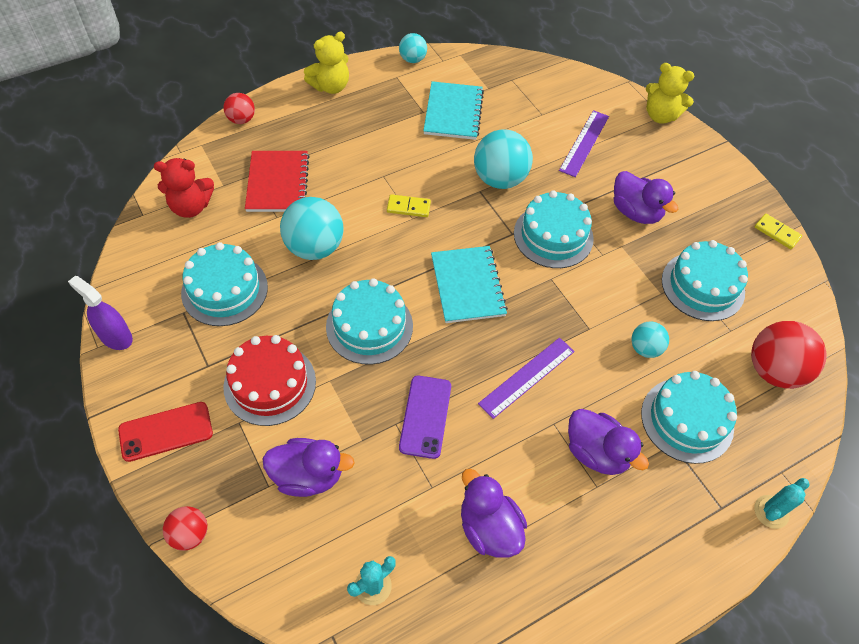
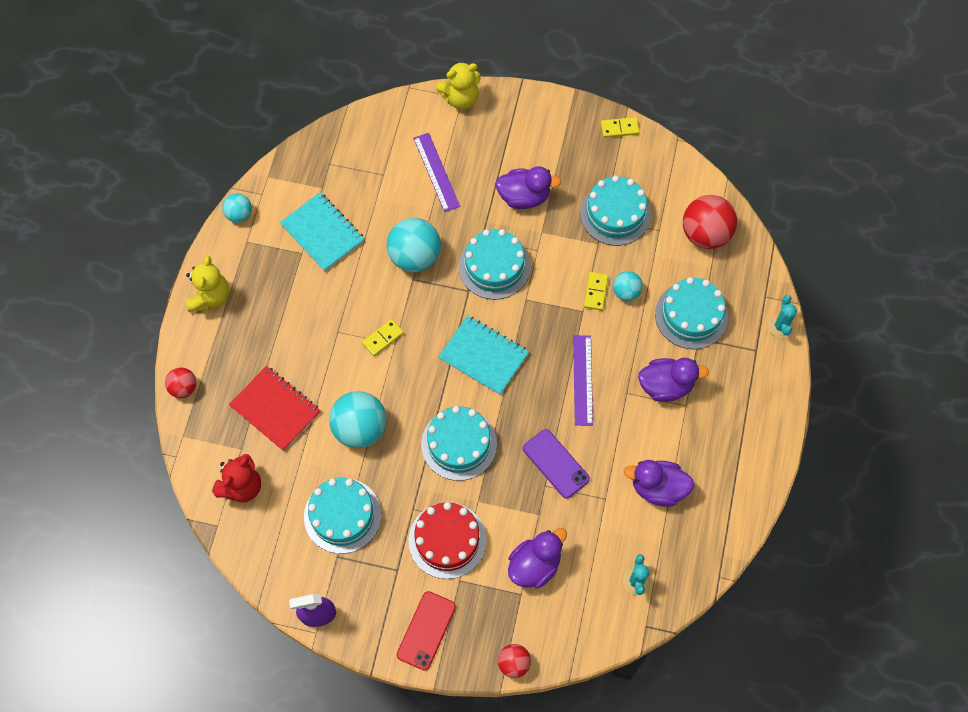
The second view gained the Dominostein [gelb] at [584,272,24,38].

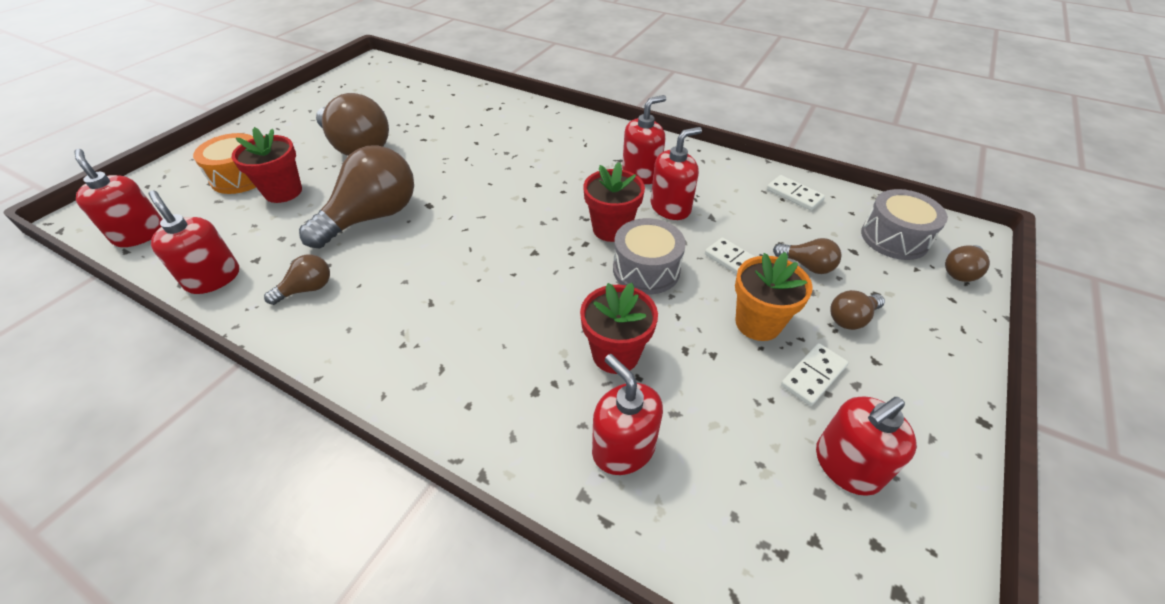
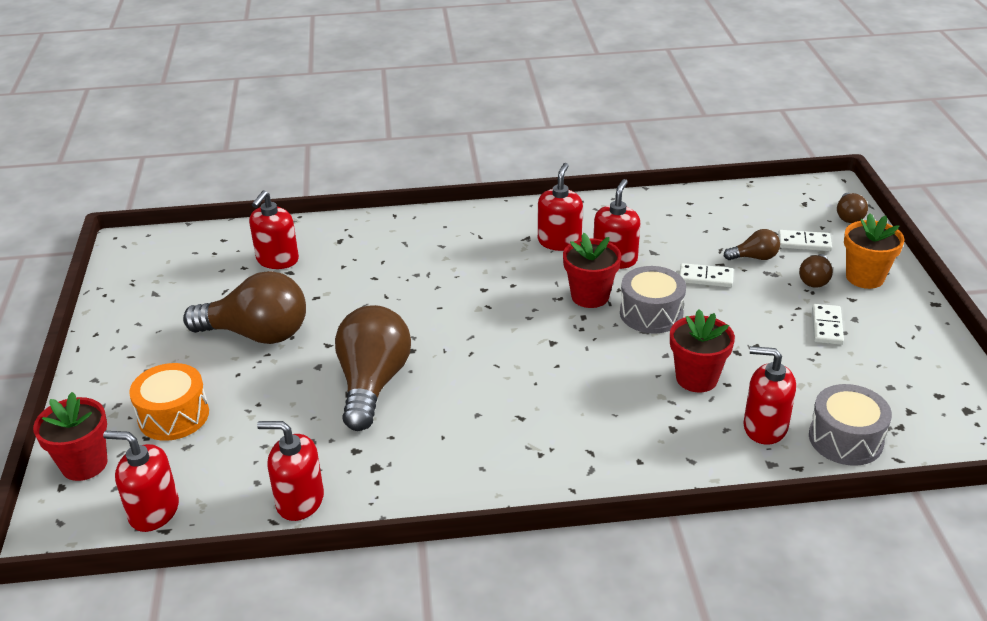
The Blumentopf [rot] ended up elsewhere, having gone from [232,127,70,76] to [33,392,75,89].
The second view lost the Glühbirne [braun] at [264,254,66,51].
The Blumentopf [orange] ended up elsewhere, having gone from [735,252,78,89] to [844,213,61,76].
The Dominostein [weiß] ended up elsewhere, having gone from [767,175,58,36] to [778,230,54,21].
The Seifenspender [rot] ended up elsewhere, having gone from [816,397,101,99] to [249,191,50,78].
The Trommel [grau] ended up elsewhere, having gone from [861,189,87,71] to [809,384,83,82].

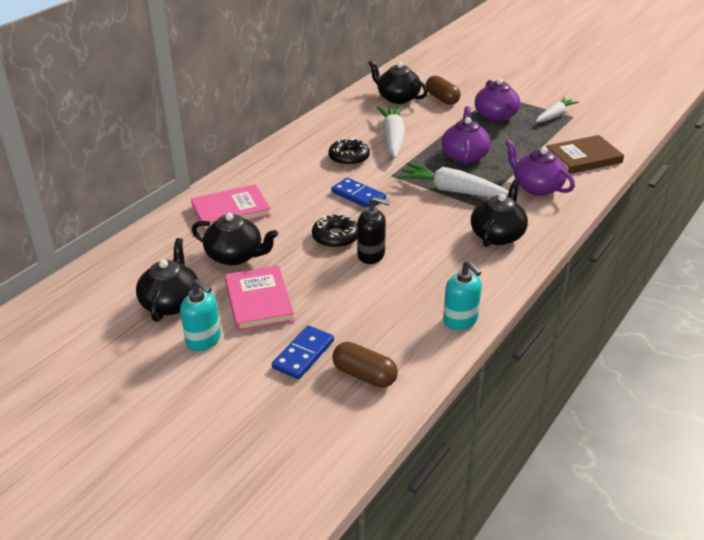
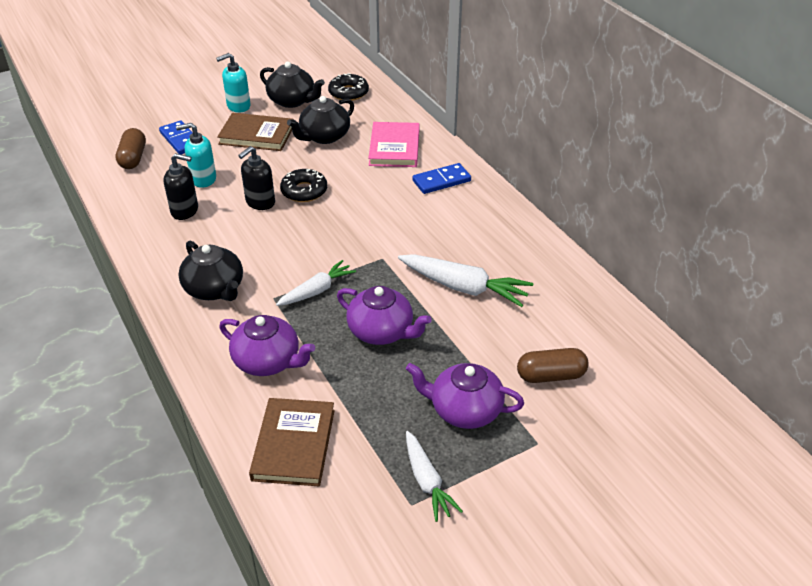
What was the Buch [rosa] at [225,265,70,66] turned into the Buch [braun] at [217,113,76,38].
The Donut [schwarz] ended up elsewhere, having gone from [328,138,42,28] to [328,73,41,28].
The Dominostein [blau] ended up elsewhere, having gone from [331,178,55,30] to [412,163,59,31].
The Kapsel [braun] at [332,342,66,46] ended up facing another way, 60 degrees counterclockwise from before.
The second view lost the Teekanne [schwarz] at [368,60,60,44].
The size of the Karotte [weiß] at [397,163,112,34] changed by a factor of 0.64.
The Seifenspender [türkis] ended up elsewhere, having gone from [443,261,39,69] to [176,123,40,65].
The Teekanne [lila] at [505,140,70,56] ended up facing another way, 45 degrees clockwise from before.
The second view gained the Seifenspender [schwarz] at [164,153,34,67].

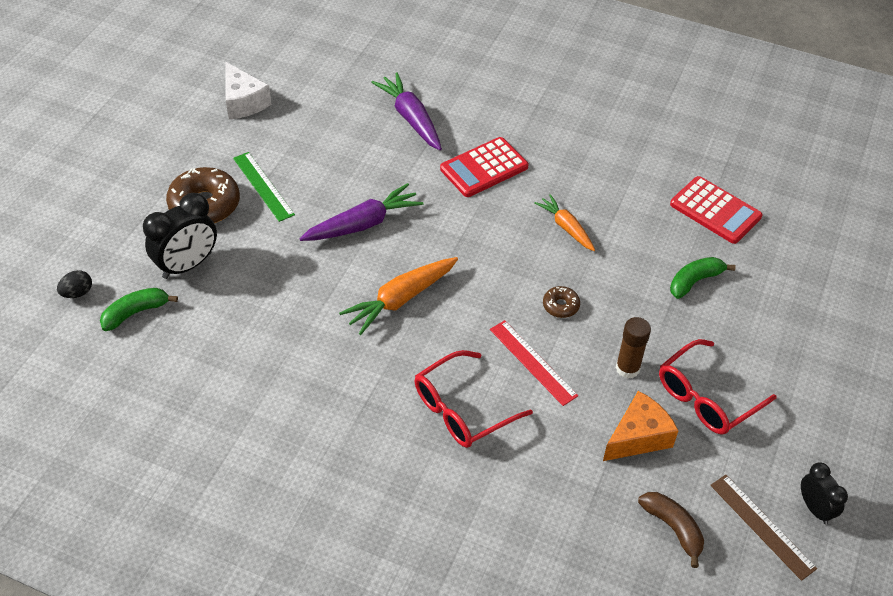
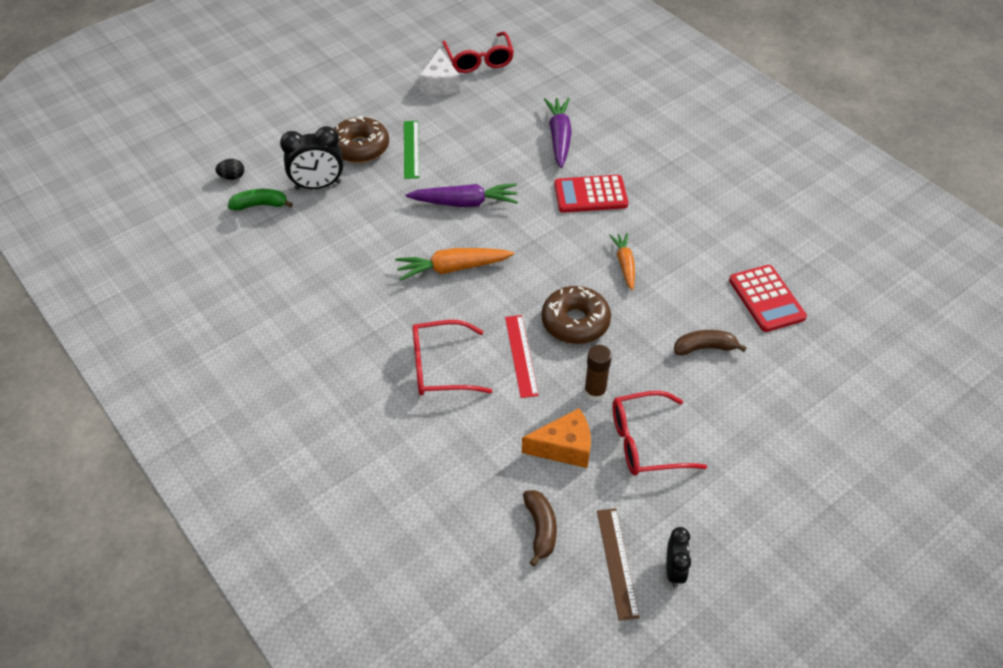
The size of the Donut [braun] at [543,286,37,32] changed by a factor of 2.05.
What was the Banane [grün] at [670,257,66,42] turned into the Banane [braun] at [674,330,73,25].
The second view gained the Brille [rot] at [442,32,72,41].

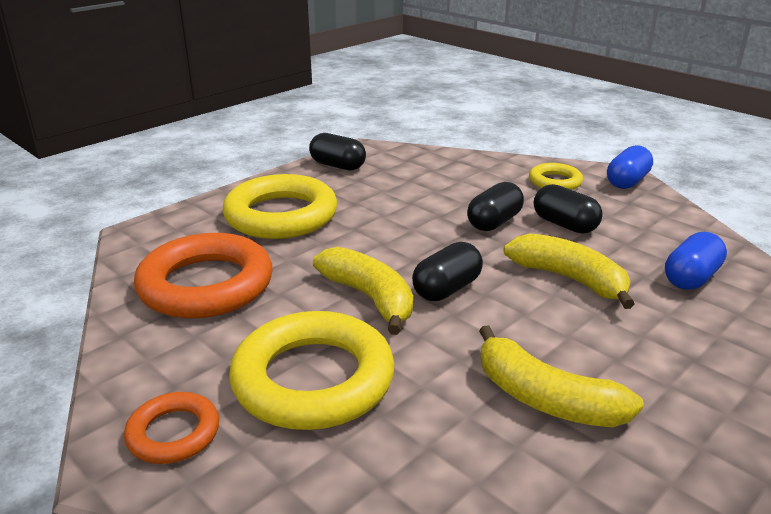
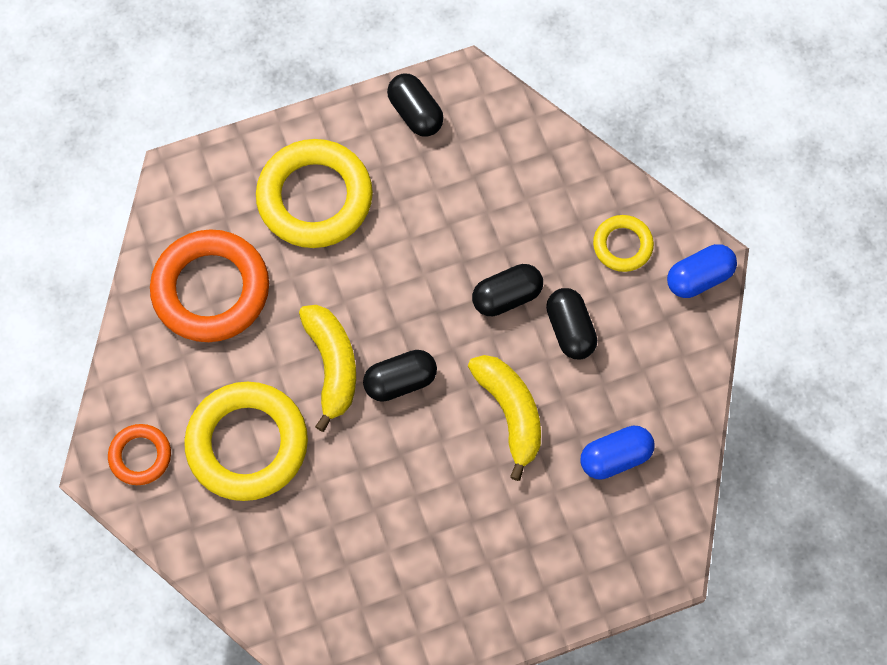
The second view lost the Banane [gelb] at [479,325,165,103].

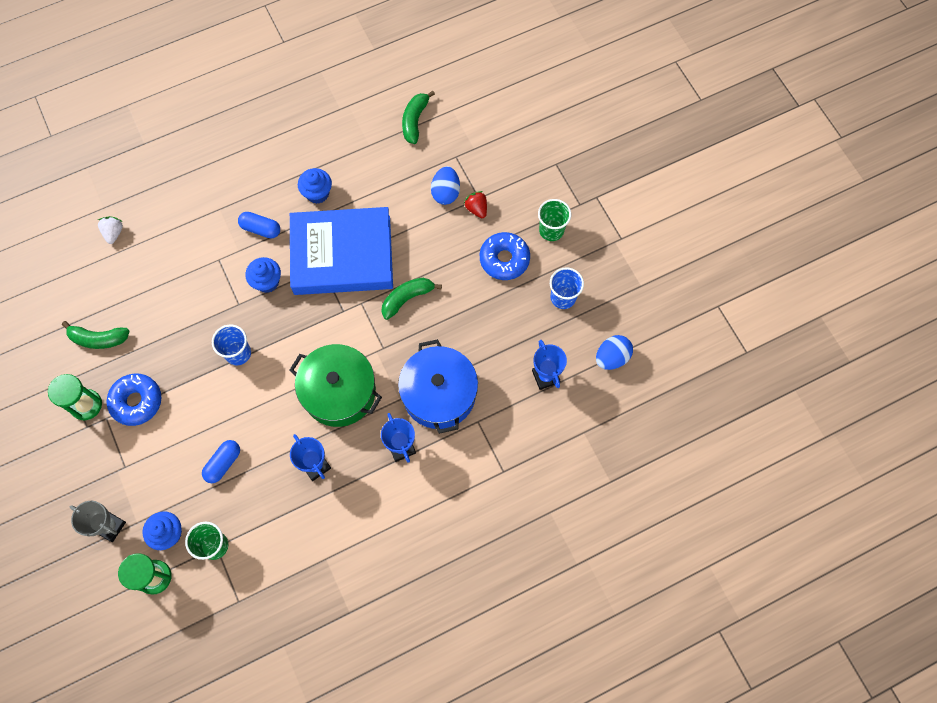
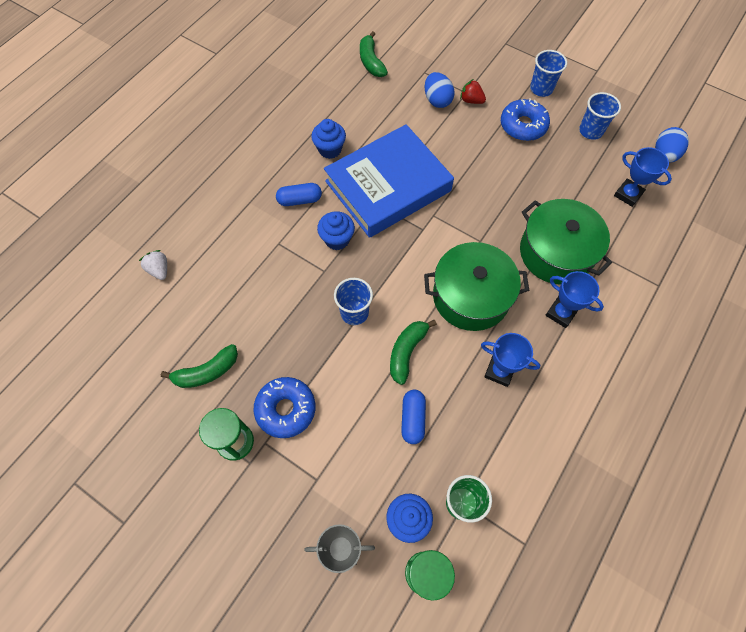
The Banane [grün] ended up elsewhere, having gone from [382,278,60,42] to [390,320,47,65].
What was the Kochtopf [blau] at [398,339,80,95] turned into the Kochtopf [grün] at [520,199,92,86].
What was the Becher [grün] at [538,199,33,42] turned into the Becher [blau] at [530,50,37,47].

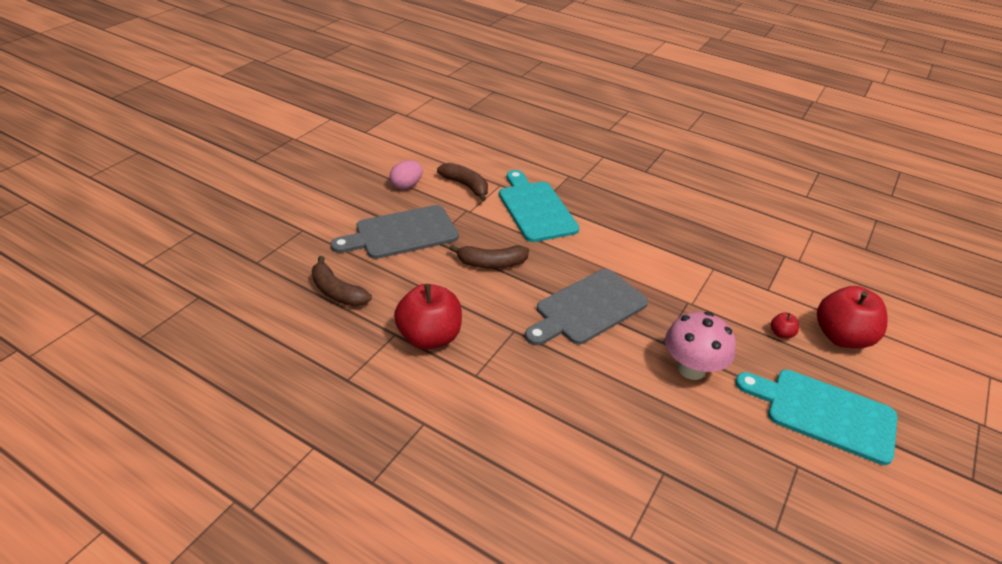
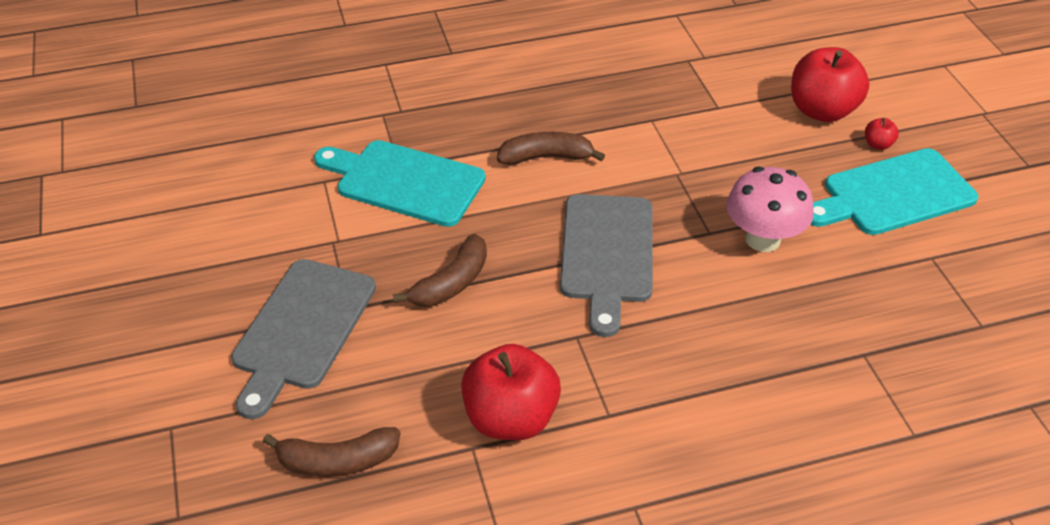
The second view lost the Ei [rosa] at [389,160,34,29].
The Banane [braun] ended up elsewhere, having gone from [437,163,51,38] to [497,132,108,33].
The Apfel [rot] ended up elsewhere, having gone from [771,312,28,26] to [865,118,34,32].

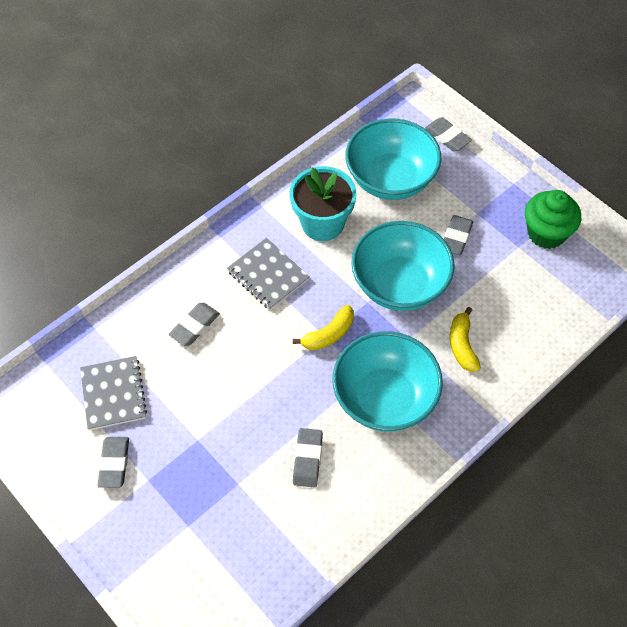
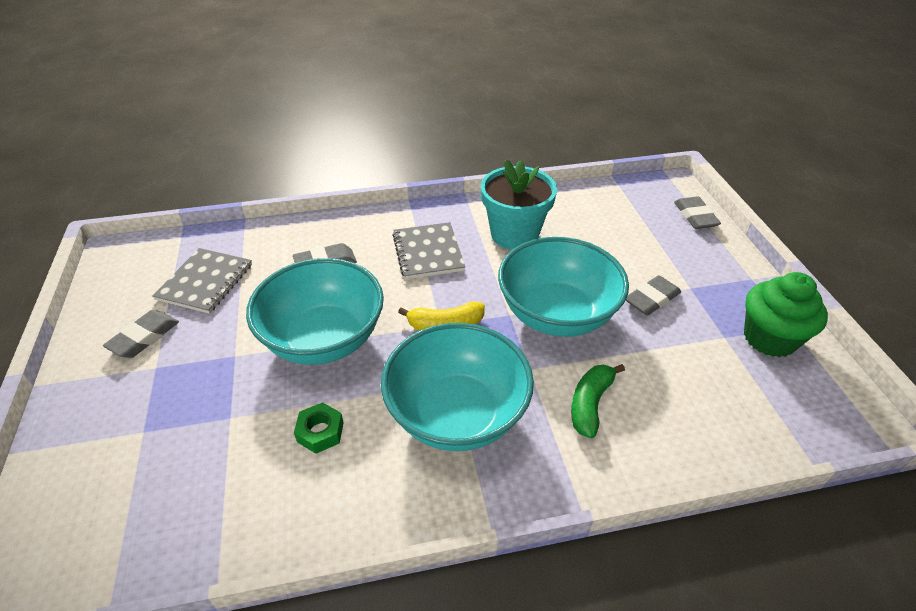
Where the Radiergummi [grau] stood at [293,428,30,59], the Sechskantmutter [grün] came to stand at [294,402,50,52].
The Schüssel [türkis] ended up elsewhere, having gone from [345,119,96,81] to [246,258,138,107].
What was the Banane [gelb] at [450,307,31,65] turned into the Banane [grün] at [571,364,54,74].

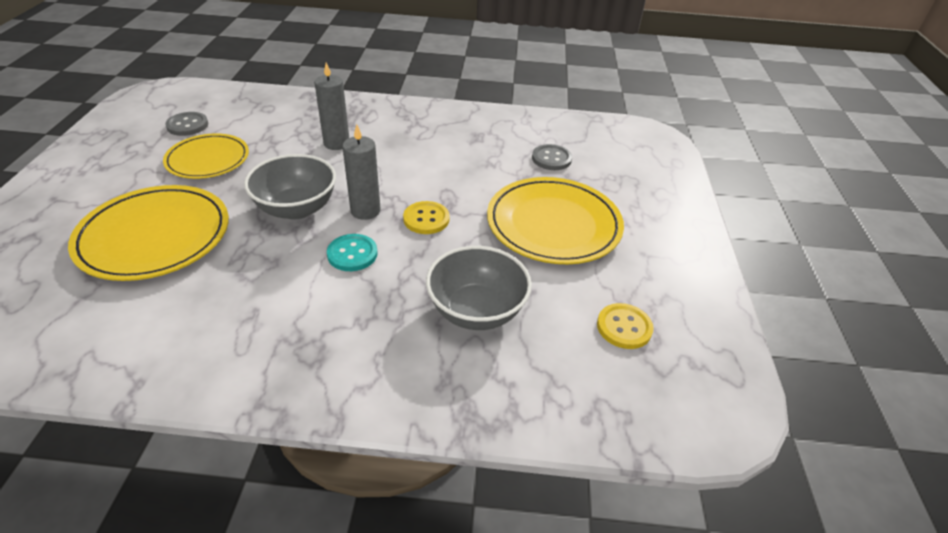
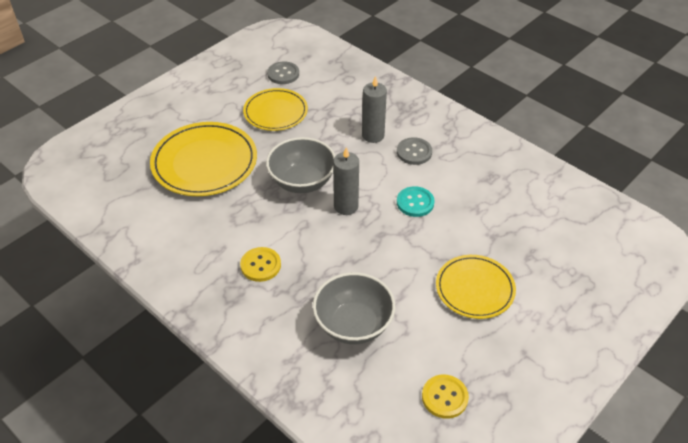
The Knopf [türkis] ended up elsewhere, having gone from [327,234,51,37] to [397,186,38,31].
The Knopf [gelb] ended up elsewhere, having gone from [403,201,47,33] to [240,247,41,35].
The size of the Teller [gelb] at [487,177,137,87] changed by a factor of 0.65.
The Knopf [grau] ended up elsewhere, having gone from [532,144,40,26] to [397,137,35,28].

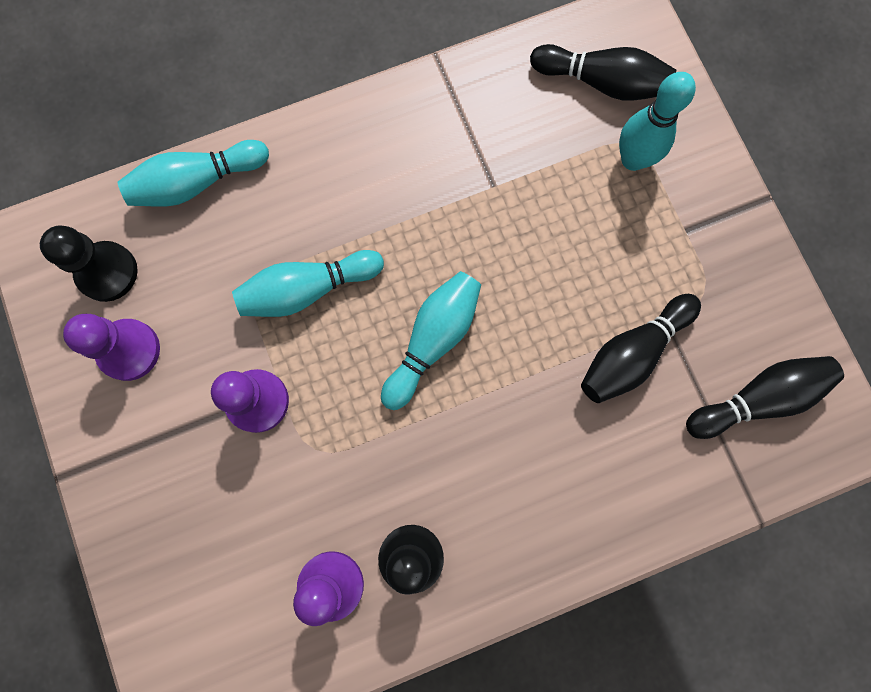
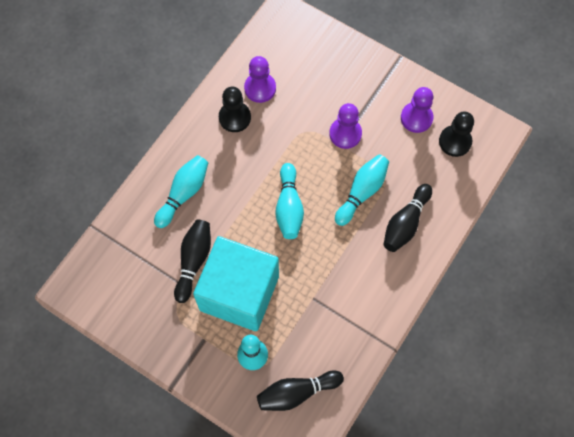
The Bowlingkegel [türkis] ended up elsewhere, having gone from [118,140,151,67] to [154,155,54,73].
The Bowlingkegel [schwarz] ended up elsewhere, having gone from [686,356,158,83] to [383,184,49,68].
The second view gained the Kubus [türkis] at [193,236,86,95].

